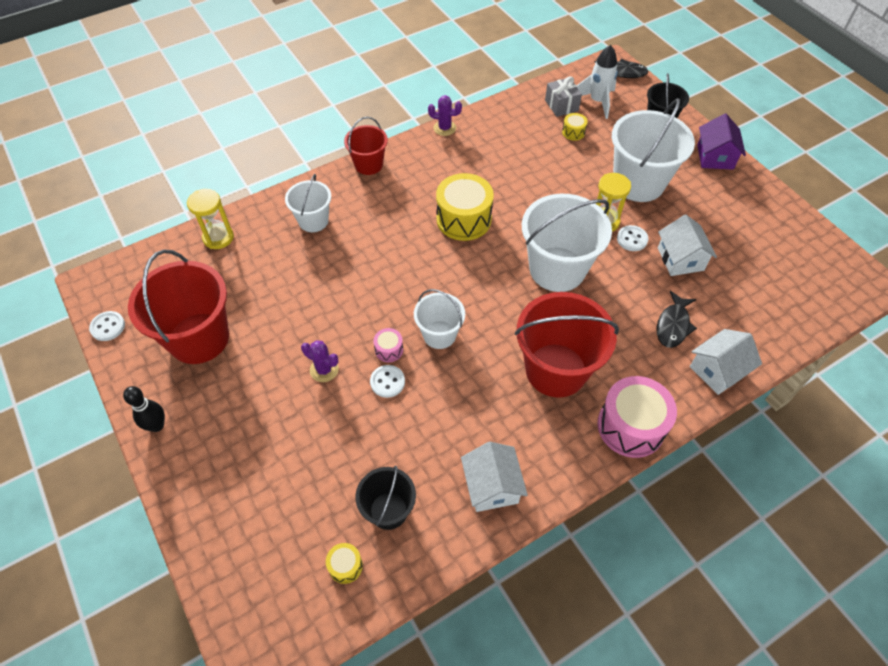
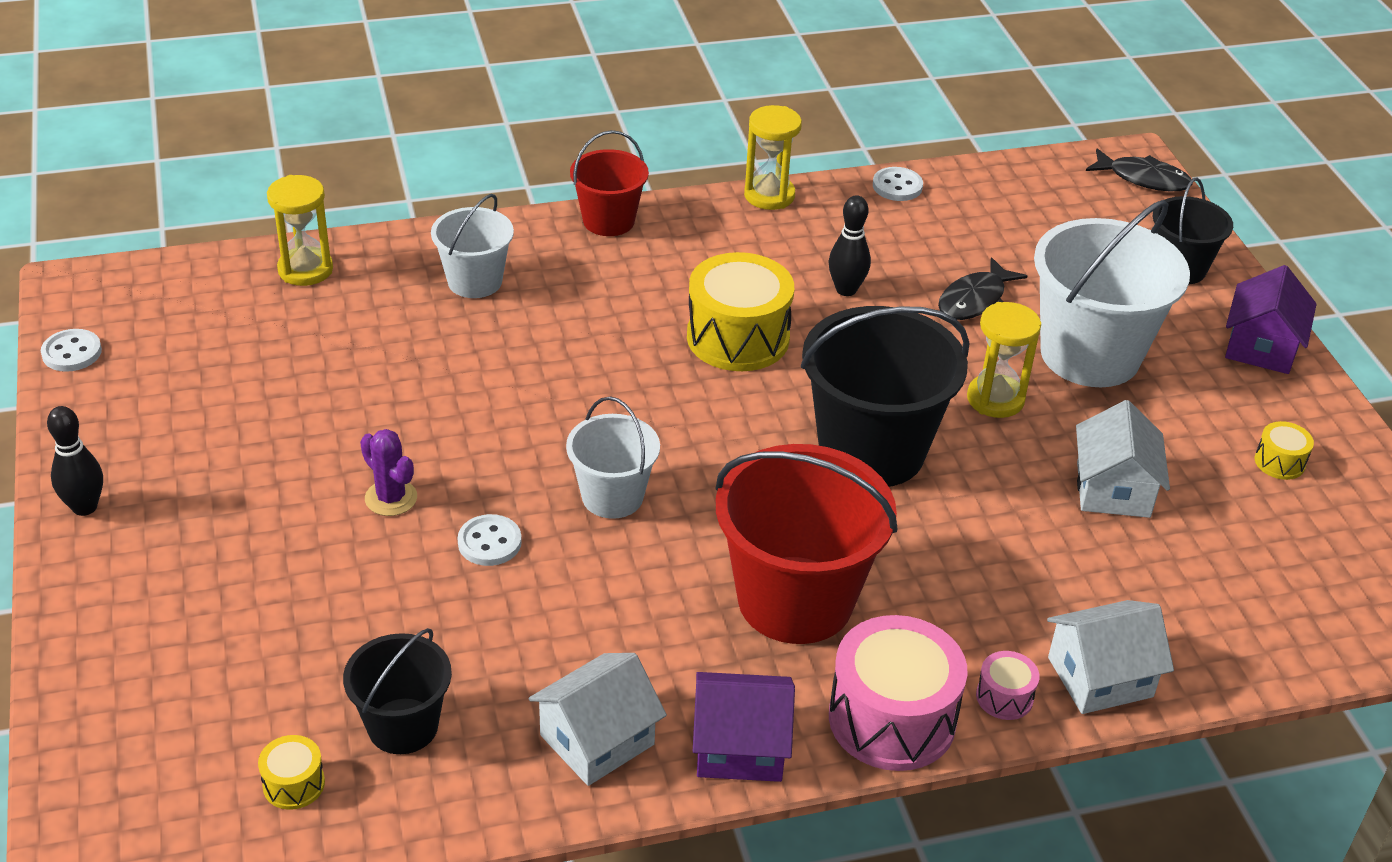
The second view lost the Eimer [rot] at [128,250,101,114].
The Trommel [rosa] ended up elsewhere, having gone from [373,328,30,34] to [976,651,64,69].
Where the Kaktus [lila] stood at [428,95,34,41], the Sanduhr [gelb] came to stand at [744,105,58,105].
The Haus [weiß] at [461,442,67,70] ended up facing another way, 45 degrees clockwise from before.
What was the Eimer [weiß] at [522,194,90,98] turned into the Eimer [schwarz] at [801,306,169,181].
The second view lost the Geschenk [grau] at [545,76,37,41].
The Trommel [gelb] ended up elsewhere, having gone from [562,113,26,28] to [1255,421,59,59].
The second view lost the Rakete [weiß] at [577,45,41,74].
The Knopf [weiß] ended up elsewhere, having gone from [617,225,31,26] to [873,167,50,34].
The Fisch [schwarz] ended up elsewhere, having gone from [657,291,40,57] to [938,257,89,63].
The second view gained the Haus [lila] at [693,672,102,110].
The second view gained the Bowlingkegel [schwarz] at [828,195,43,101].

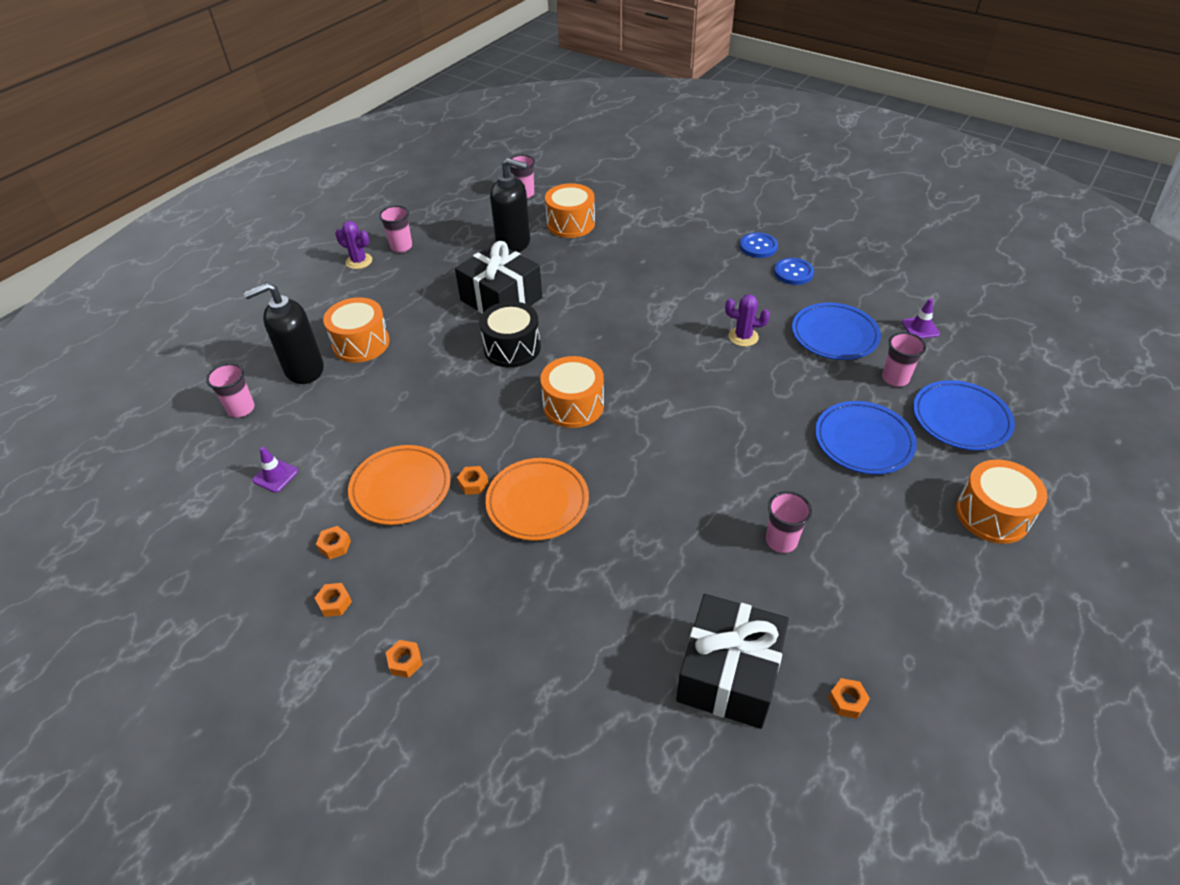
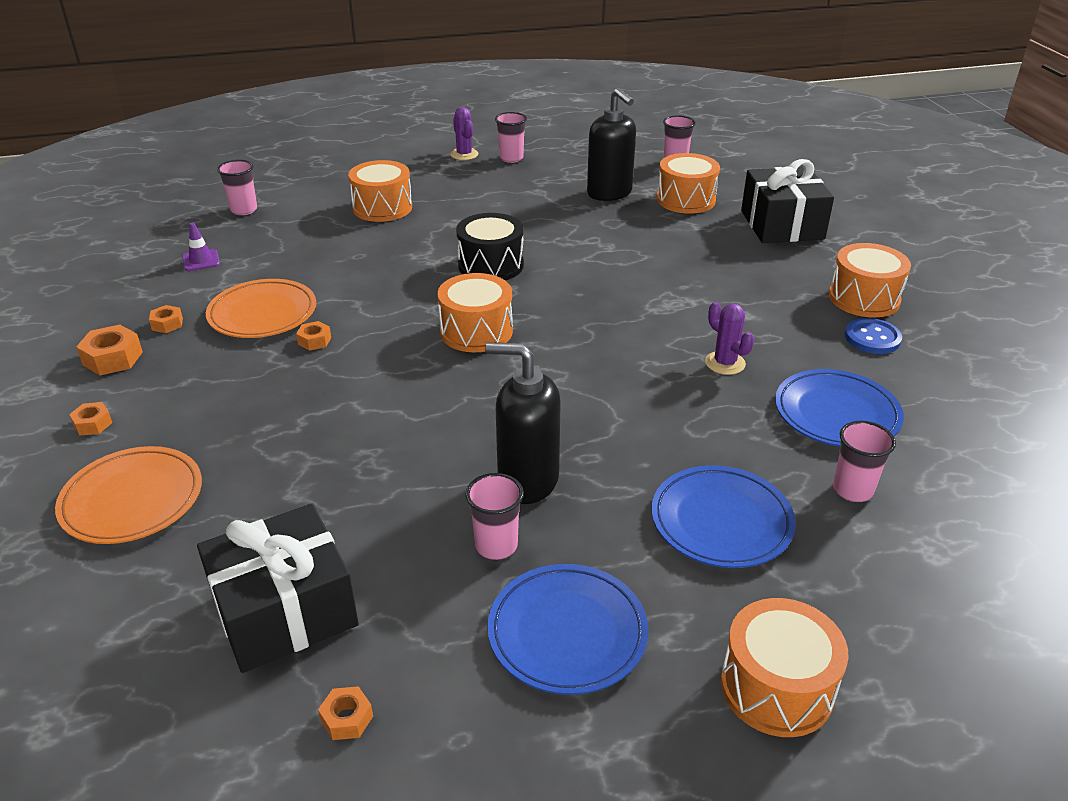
The Seifenspender [schwarz] ended up elsewhere, having gone from [243,282,81,102] to [485,343,76,161].
The size of the Sechskantmutter [orange] at [315,583,37,34] changed by a factor of 1.66.
The Geschenk [schwarz] ended up elsewhere, having gone from [455,241,87,73] to [741,159,93,84].
The Teller [orange] ended up elsewhere, having gone from [485,458,104,83] to [55,446,147,98].
Where the Knopf [blau] stood at [740,232,38,26], the Trommel [orange] came to stand at [829,243,82,74].
The second view lost the Leitkegel [lila] at [902,298,38,41].
The Teller [blau] ended up elsewhere, having gone from [913,380,102,71] to [487,564,162,131].

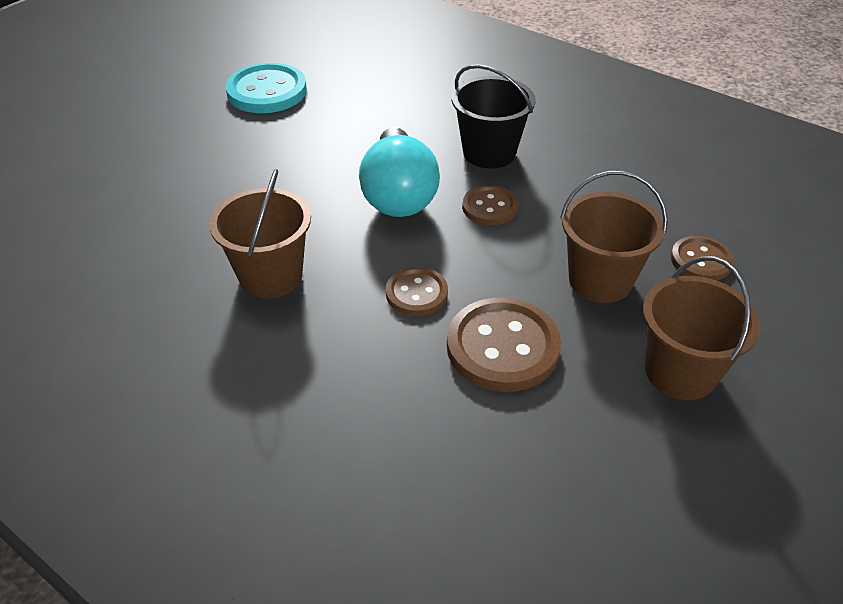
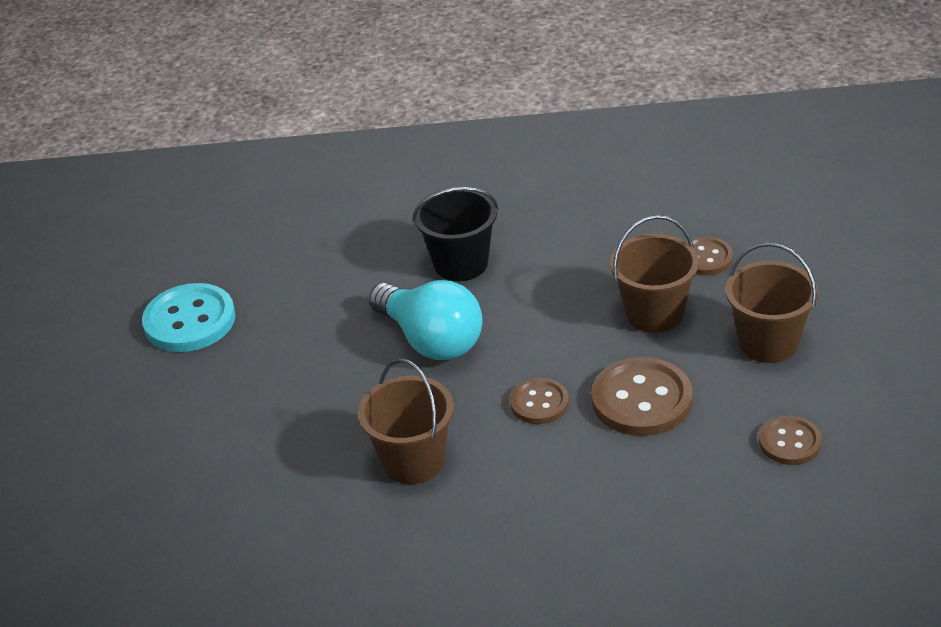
The Knopf [braun] ended up elsewhere, having gone from [462,185,56,40] to [759,416,63,49].

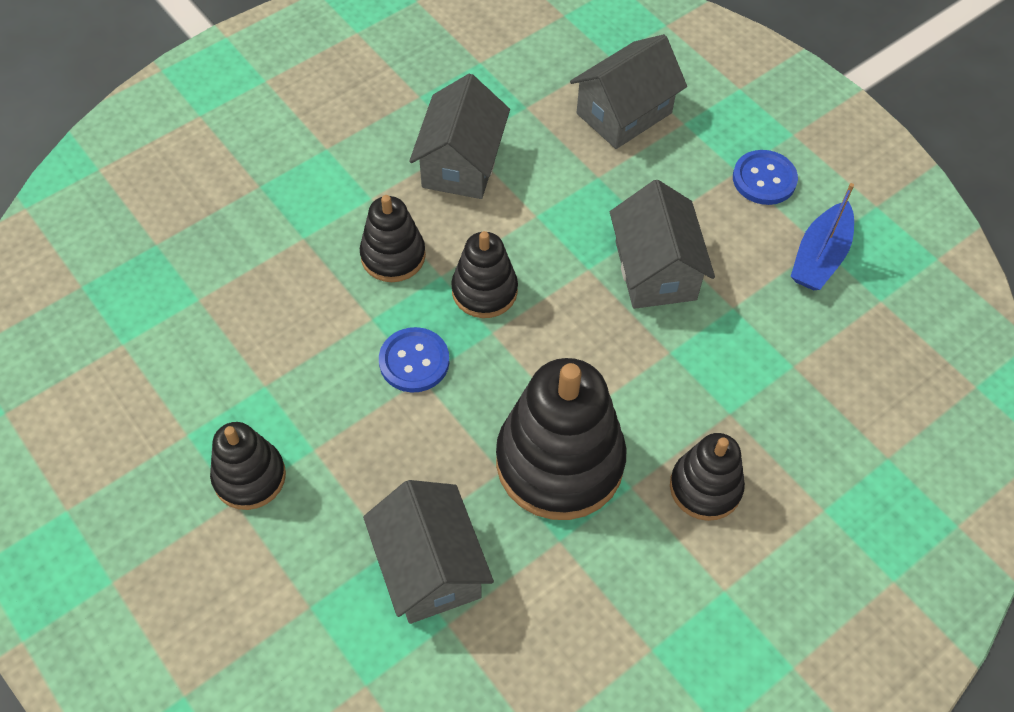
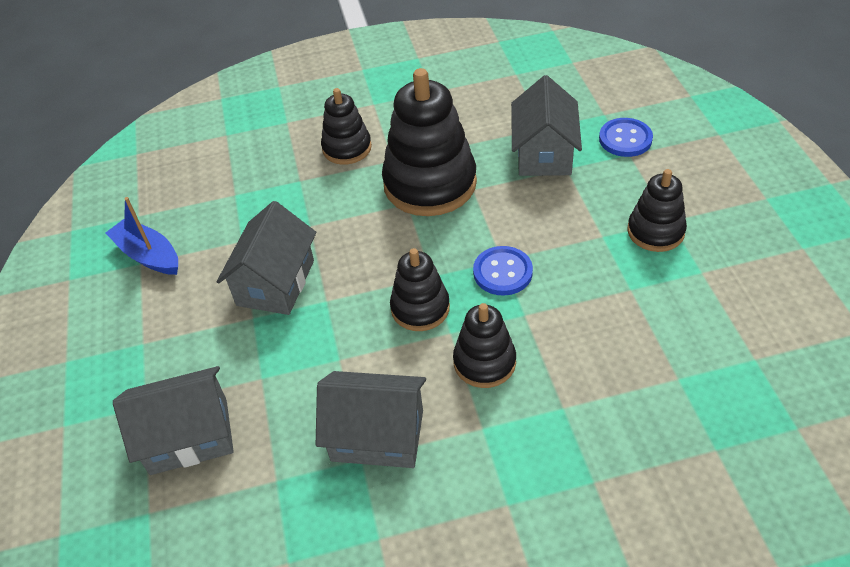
The Haus [grau] at [409,74,101,125] ended up facing another way, 60 degrees clockwise from before.
The Knopf [blau] ended up elsewhere, having gone from [733,150,65,55] to [599,118,54,39].
The Boot [blau] at [790,183,64,107] ended up facing another way, 105 degrees counterclockwise from before.

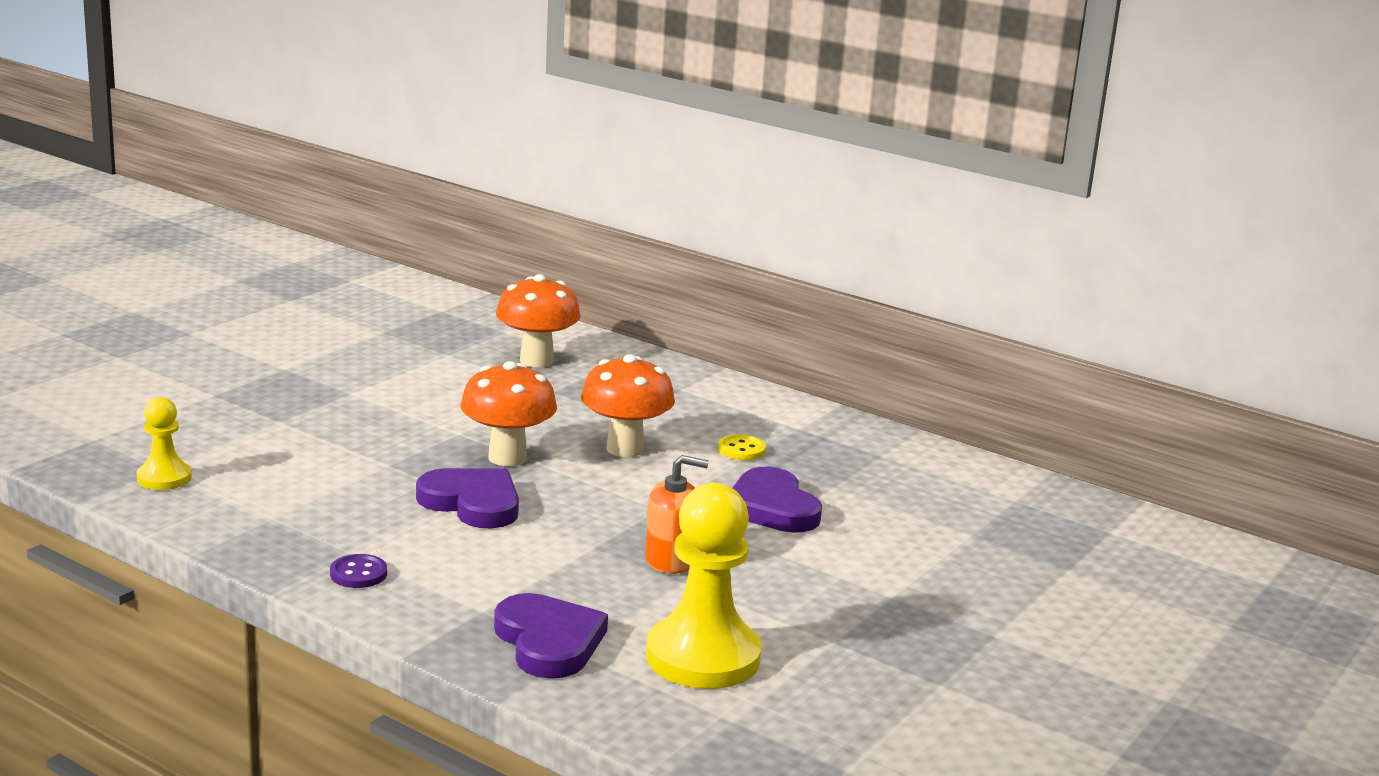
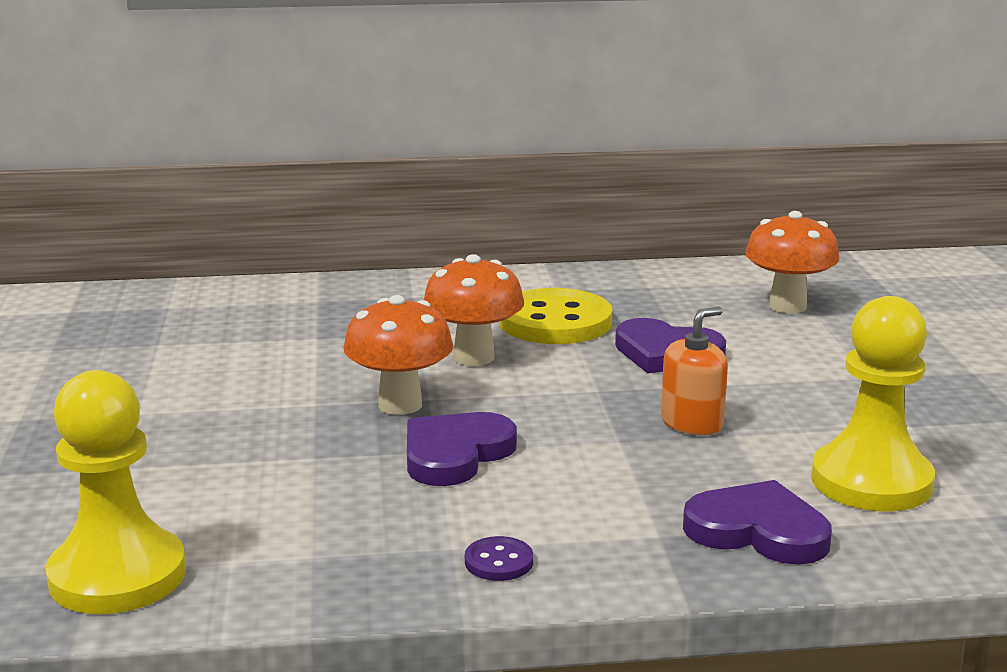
The size of the Bauer [gelb] at [137,397,55,93] changed by a factor of 1.87.
The Herz [lila] at [416,468,103,60] ended up facing another way, 45 degrees counterclockwise from before.
The Pilz [orange] ended up elsewhere, having gone from [496,274,85,93] to [745,211,95,102].
The size of the Knopf [gelb] at [718,434,48,26] changed by a factor of 2.34.

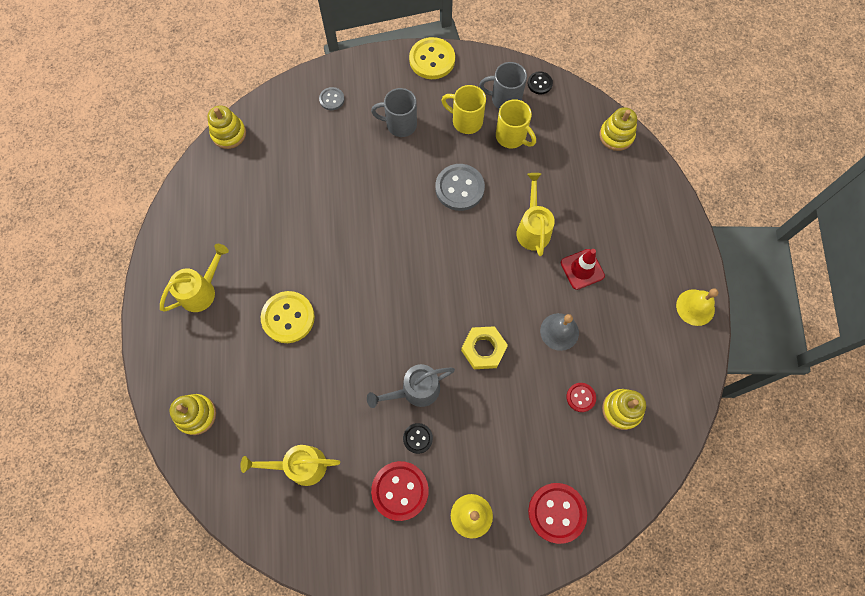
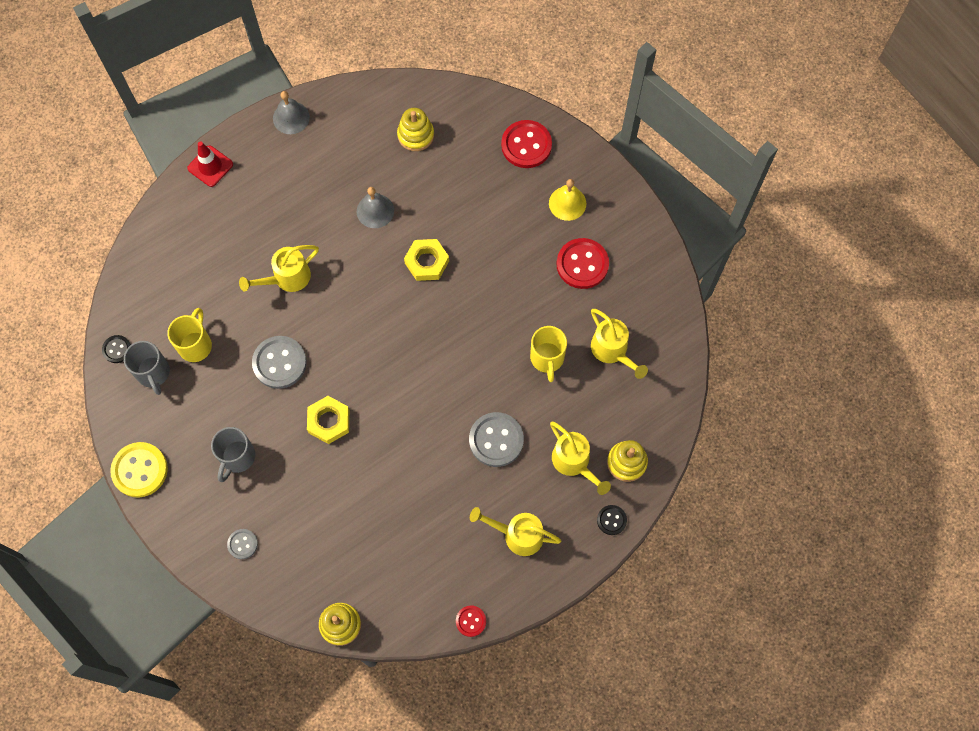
What was the Knopf [gelb] at [261,291,54,52] turned into the Knopf [grau] at [469,412,55,55].
The second view lost the Gießkanne [grau] at [367,364,88,44].
The Tasse [grau] at [371,88,46,49] ended up facing another way, 45 degrees clockwise from before.
The Knopf [schwarz] ended up elsewhere, having gone from [403,423,30,31] to [597,505,30,30].
The Tasse [gelb] ended up elsewhere, having gone from [441,85,45,49] to [530,326,37,56].
The Leitkegel [rot] ended up elsewhere, having gone from [561,249,44,41] to [187,141,46,46].
The Knopf [rot] ended up elsewhere, having gone from [566,383,30,29] to [456,606,30,31].
The second view lost the Stapelspielzeug [gelb] at [599,107,38,44].
What was the Glocke [gelb] at [676,288,42,38] turned into the Glocke [grau] at [273,91,37,43].
The second view gained the Sechskantmutter [gelb] at [307,396,42,48].
The second view gained the Gießkanne [gelb] at [550,421,61,74].

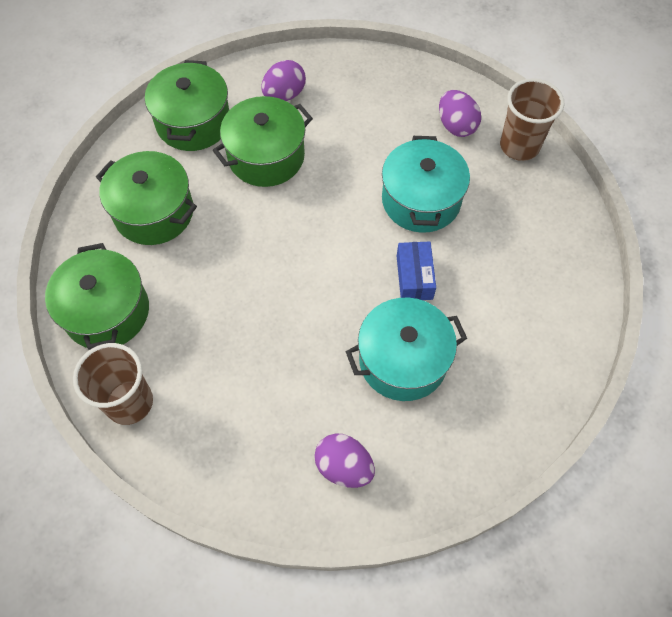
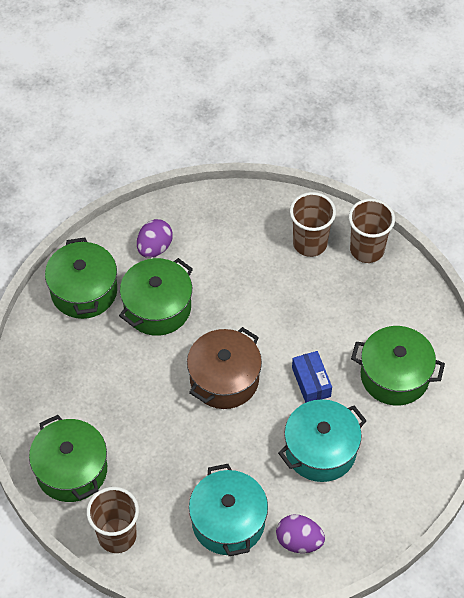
The Kochtopf [grün] ended up elsewhere, having gone from [96,151,101,94] to [351,326,94,80].
The Kochtopf [türkis] ended up elsewhere, having gone from [382,136,88,97] to [189,464,79,92].
Where the Ei [lila] stood at [439,90,42,47], the Becher [braun] came to stand at [290,192,46,65].
The second view gained the Kochtopf [braun] at [187,327,75,82].

